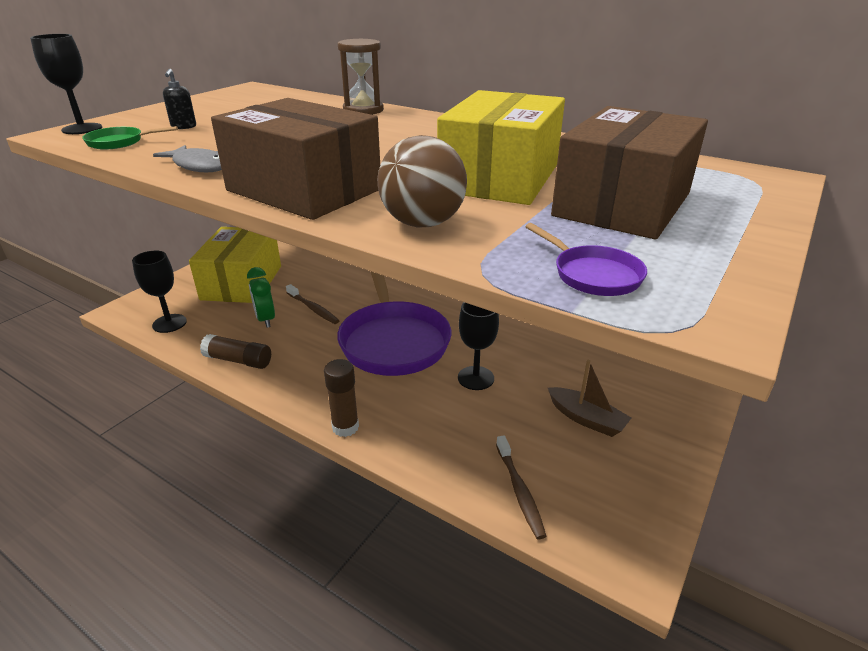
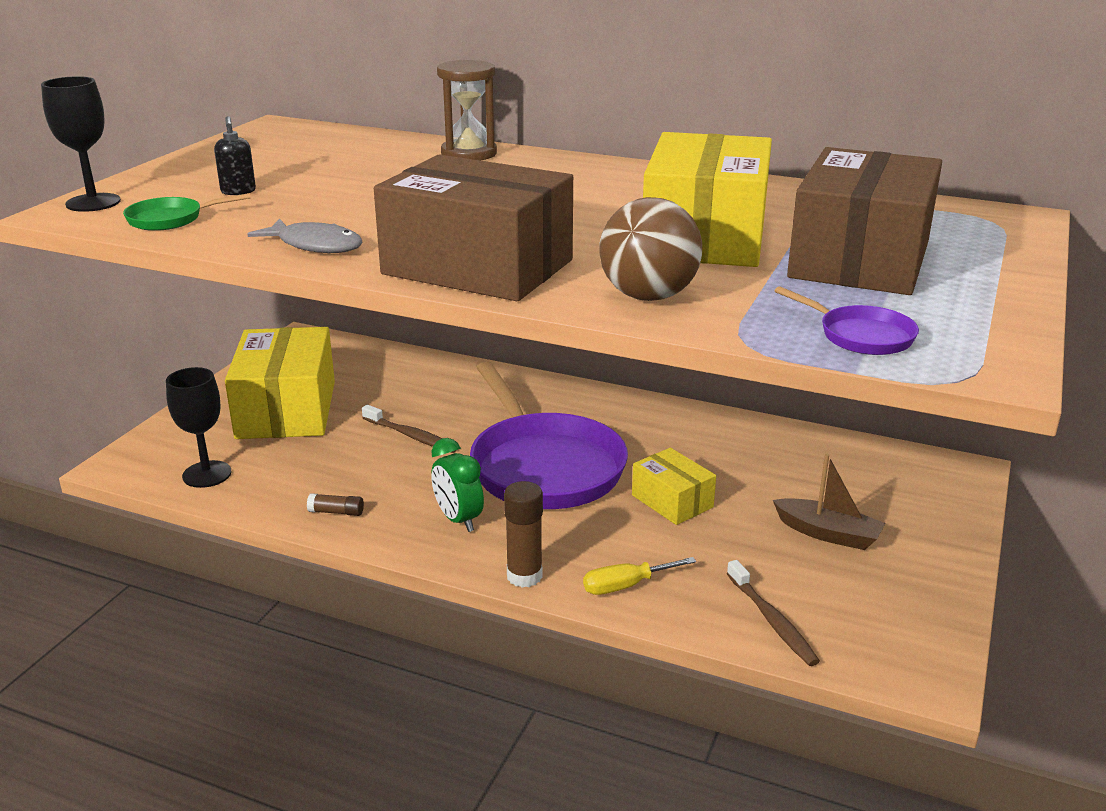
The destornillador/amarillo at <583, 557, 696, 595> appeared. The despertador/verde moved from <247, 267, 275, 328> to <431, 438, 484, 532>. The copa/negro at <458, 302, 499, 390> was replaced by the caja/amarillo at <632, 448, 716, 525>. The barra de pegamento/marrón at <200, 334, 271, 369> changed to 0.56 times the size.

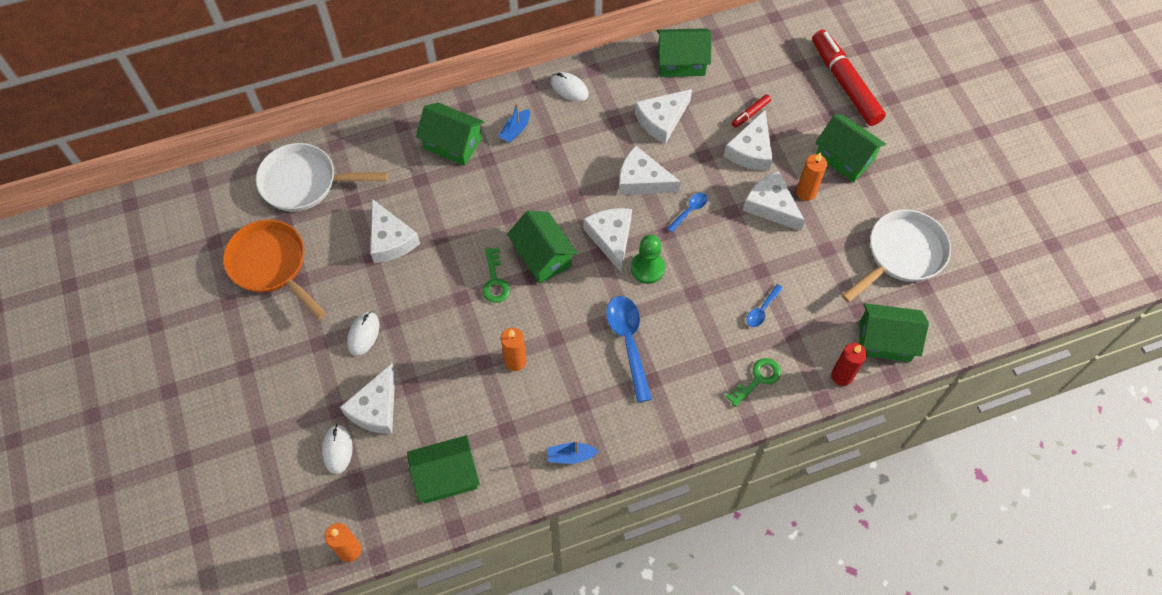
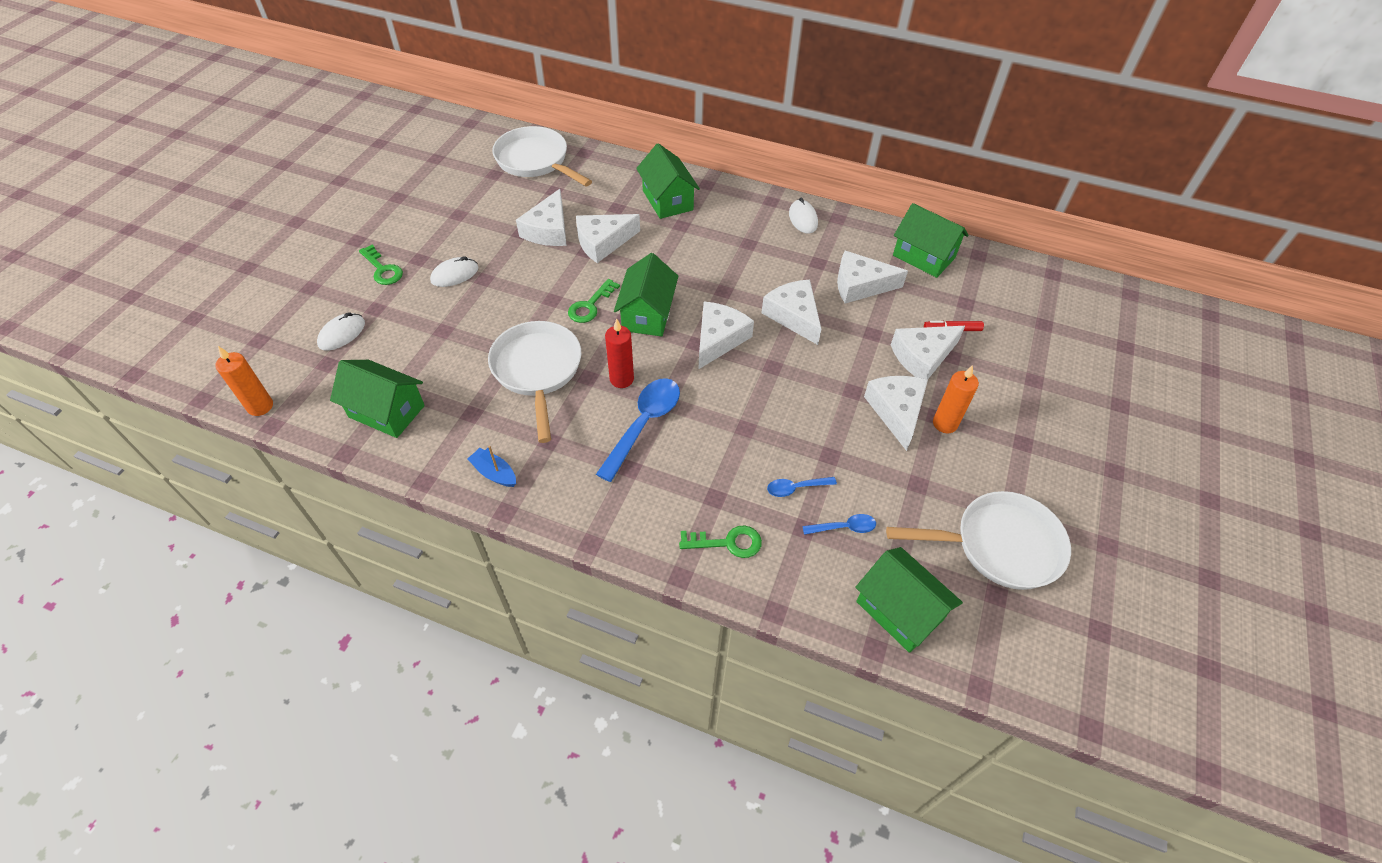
The sartén/naranja at <223, 220, 326, 320> disappeared. The barco/azul at <499, 103, 530, 143> disappeared. The peón/verde at <631, 235, 665, 284> disappeared. The rotulador/rojo at <812, 30, 886, 126> disappeared. The casa/verde at <815, 114, 886, 182> disappeared. The llave/verde at <359, 245, 403, 285> appeared. The queso/blanco moved from <340, 364, 395, 434> to <576, 214, 640, 263>. The cuchara/azul moved from <667, 193, 707, 233> to <802, 514, 876, 535>. The vela/rojo moved from <831, 343, 867, 386> to <605, 318, 634, 388>. The vela/naranja at <501, 328, 526, 371> was replaced by the sartén/blanco at <488, 321, 581, 443>.

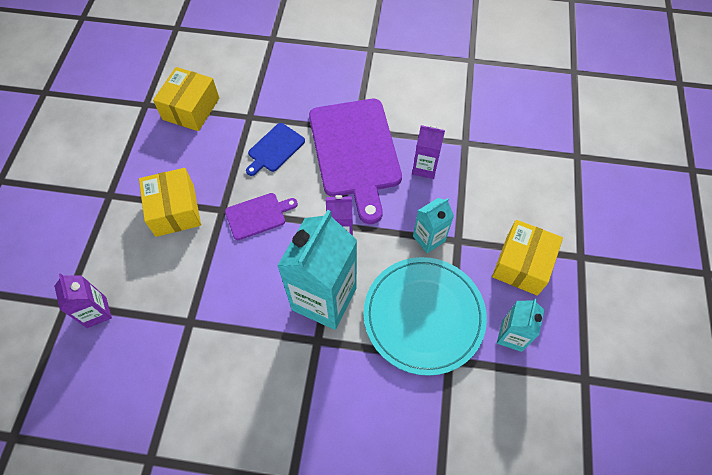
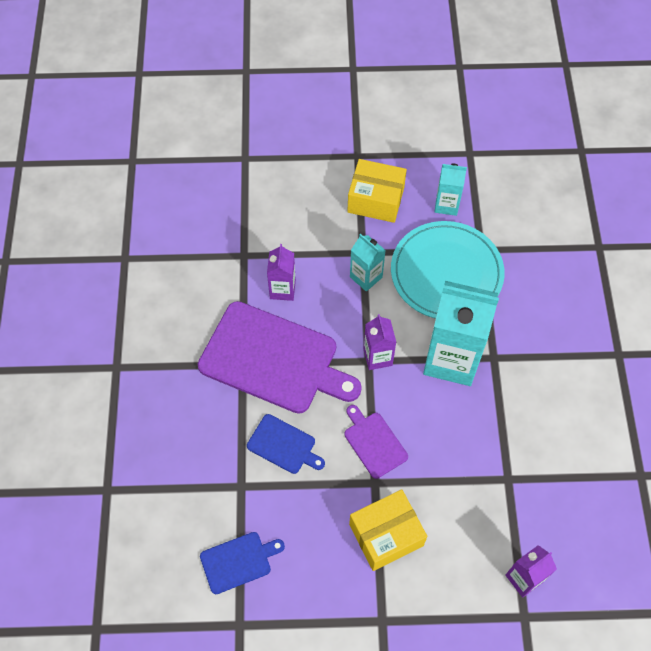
The caja/amarillo at <153, 67, 219, 131> was replaced by the tabla de cortar/azul at <200, 532, 285, 594>. The tabla de cortar/morado at <309, 99, 402, 224> turned 45 degrees clockwise.

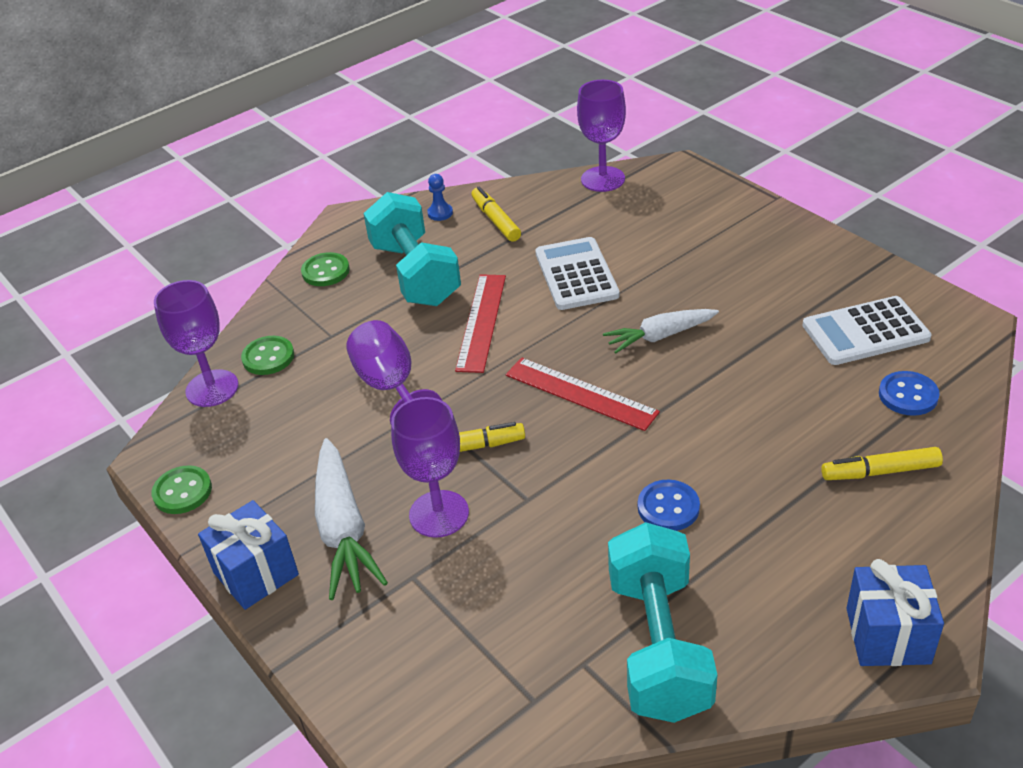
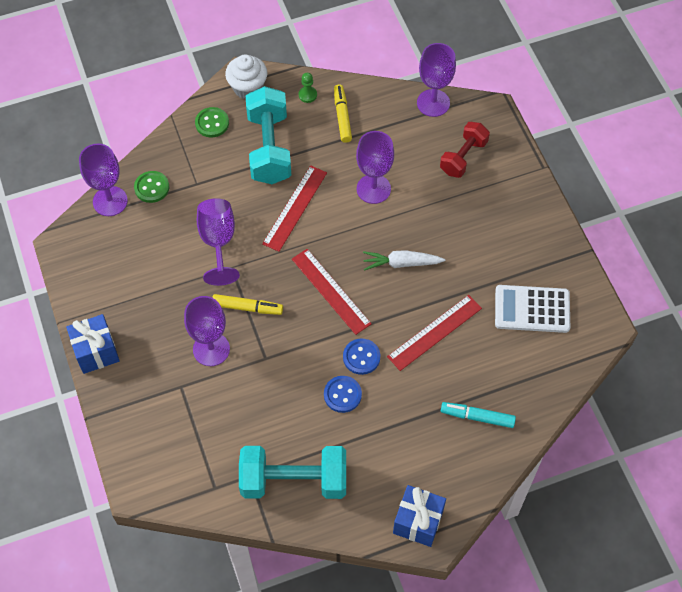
The botón/verde at <151, 465, 212, 514> disappeared. The zanahoria/blanco at <315, 438, 388, 600> disappeared. The magdalena/blanco at <225, 54, 267, 99> appeared. The regla/rojo at <387, 295, 482, 371> appeared. The mancuerna/rojo at <440, 122, 490, 178> appeared. The botón/azul moved from <879, 371, 940, 416> to <343, 339, 380, 375>. The calculadora/blanco at <535, 237, 620, 310> was replaced by the copa/morado at <356, 131, 394, 204>. The peón/azul at <427, 174, 453, 221> became the peón/verde at <299, 73, 317, 103>. The rotulador/amarillo at <821, 447, 943, 480> became the rotulador/turquesa at <441, 402, 516, 428>. The mancuerna/turquesa at <608, 522, 717, 723> turned 75 degrees clockwise.

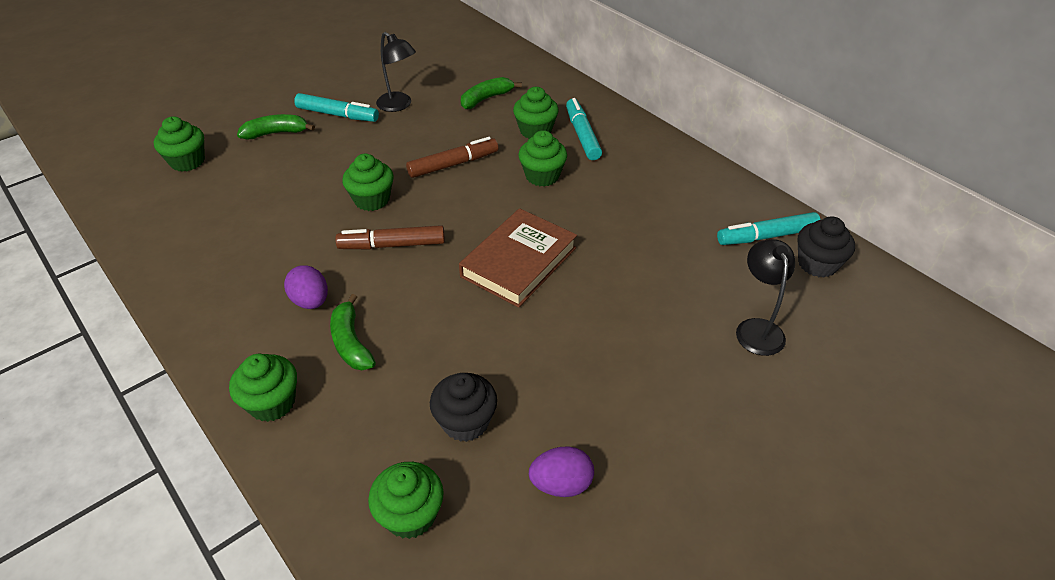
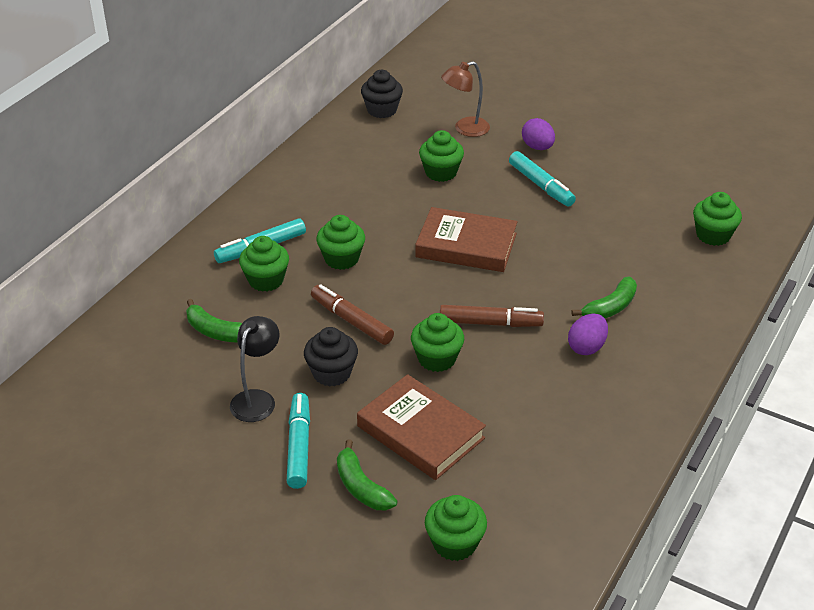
The libro/marrón at <357, 374, 486, 480> appeared. The magdalena/verde moved from <229, 354, 297, 422> to <419, 130, 464, 182>. The magdalena/negro moved from <430, 373, 497, 442> to <304, 327, 358, 387>. The huevo/morado moved from <529, 446, 594, 497> to <522, 118, 555, 150>. The rotulador/turquesa moved from <717, 212, 821, 245> to <509, 151, 576, 207>. The lámpara/negro at <736, 239, 795, 356> became the lámpara/marrón at <441, 61, 490, 137>. The rotulador/marrón at <335, 225, 445, 249> turned 60 degrees counterclockwise.

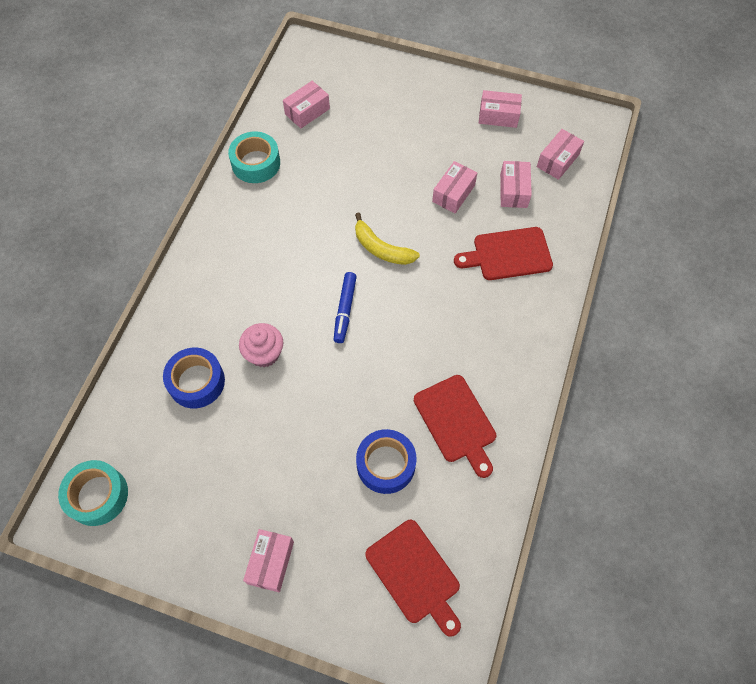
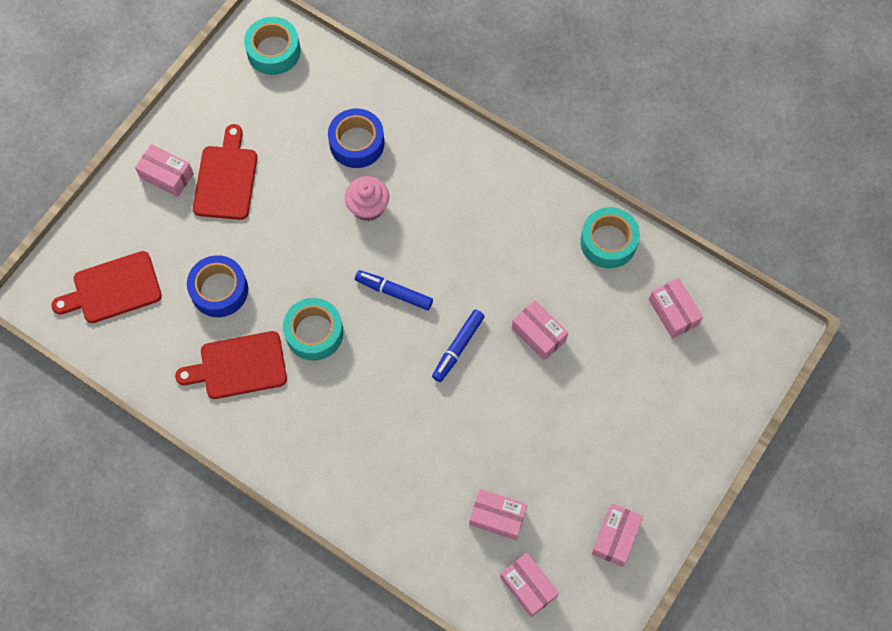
The cinta adhesiva/turquesa at <283, 298, 343, 361> appeared. The caja/rosa moved from <432, 161, 477, 213> to <512, 300, 568, 361>. The tabla de cortar/rojo moved from <454, 227, 553, 280> to <193, 124, 257, 220>. The plátano/amarillo at <355, 213, 420, 265> was replaced by the rotulador/azul at <432, 309, 485, 382>.

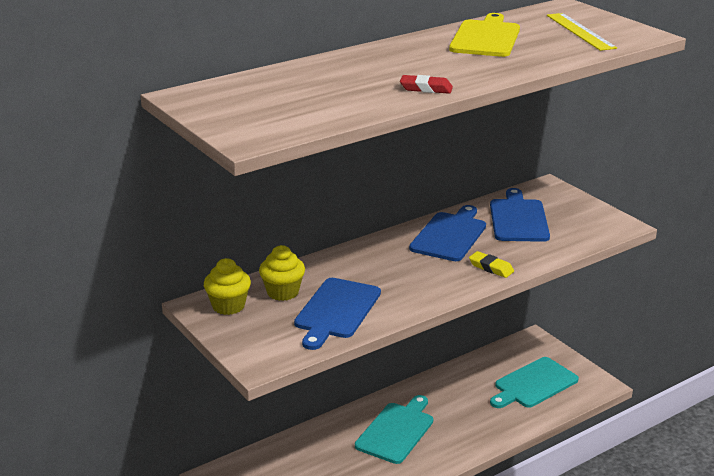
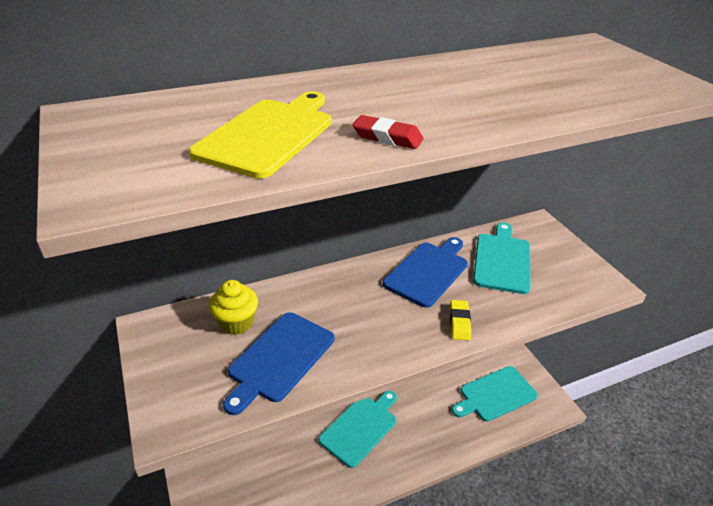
The magdalena/amarillo at <204, 258, 251, 315> disappeared. The regla/amarillo at <547, 13, 617, 51> disappeared. The tabla de cortar/amarillo moved from <449, 13, 520, 57> to <189, 91, 331, 179>. The tabla de cortar/azul at <490, 188, 550, 242> became the tabla de cortar/turquesa at <473, 222, 531, 294>. The goma de borrar/amarillo at <469, 251, 514, 278> turned 45 degrees clockwise.

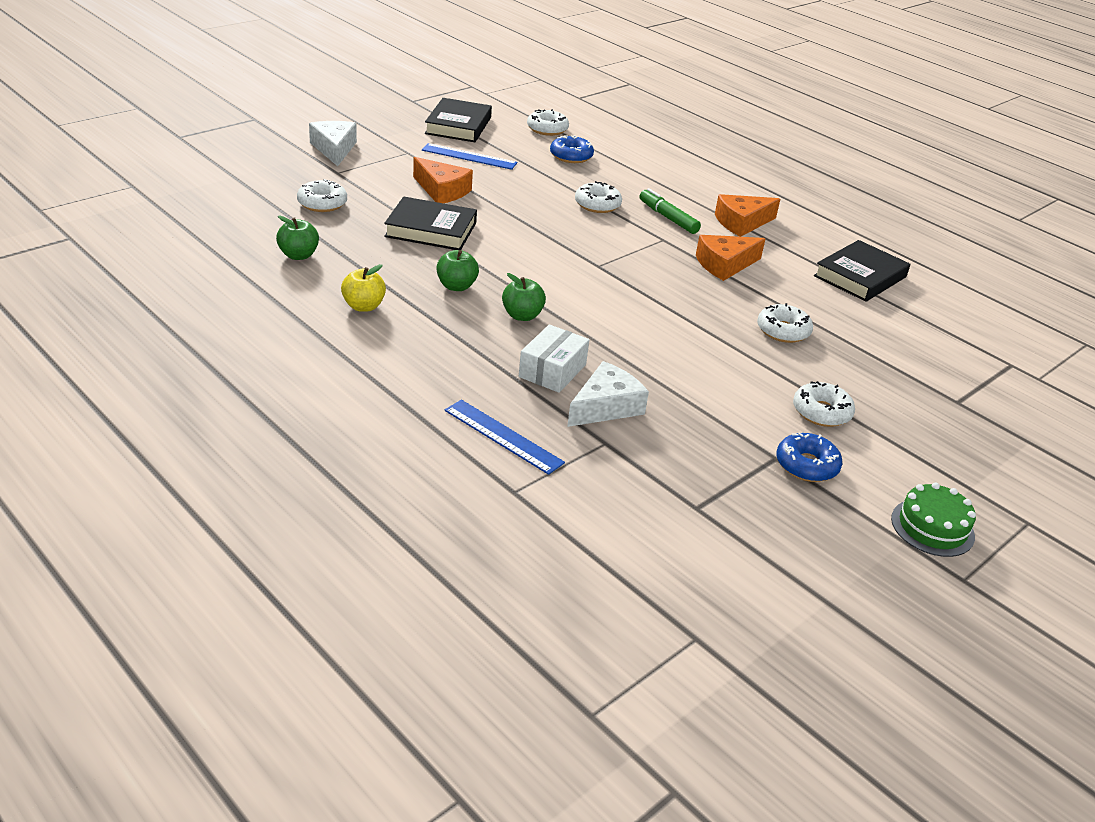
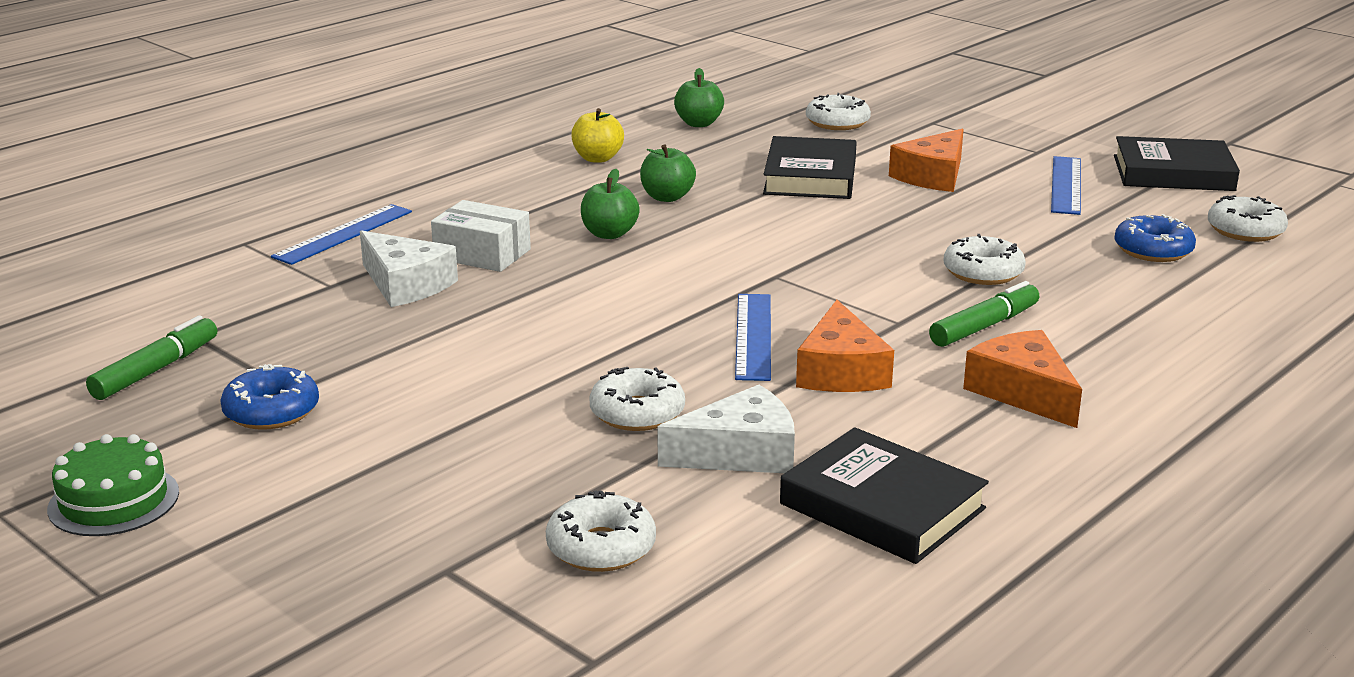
The rotulador/verde at <86, 315, 217, 400> appeared. The regla/azul at <735, 294, 771, 381> appeared. The queso/blanco moved from <309, 121, 357, 166> to <657, 385, 795, 473>. The rosquilla/blanco moved from <793, 381, 855, 427> to <546, 490, 656, 572>. The queso/naranja at <696, 235, 765, 281> turned 150 degrees counterclockwise.

